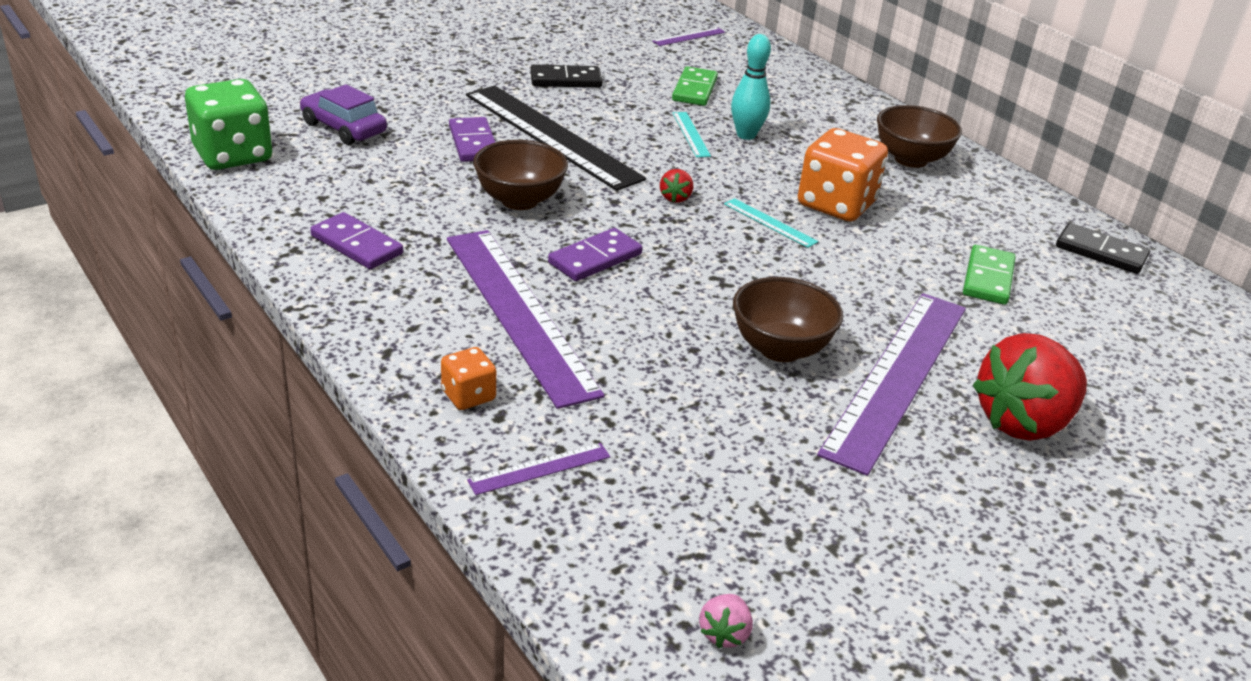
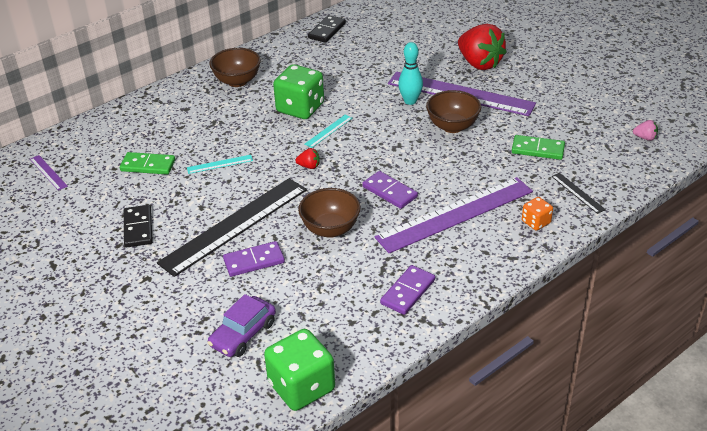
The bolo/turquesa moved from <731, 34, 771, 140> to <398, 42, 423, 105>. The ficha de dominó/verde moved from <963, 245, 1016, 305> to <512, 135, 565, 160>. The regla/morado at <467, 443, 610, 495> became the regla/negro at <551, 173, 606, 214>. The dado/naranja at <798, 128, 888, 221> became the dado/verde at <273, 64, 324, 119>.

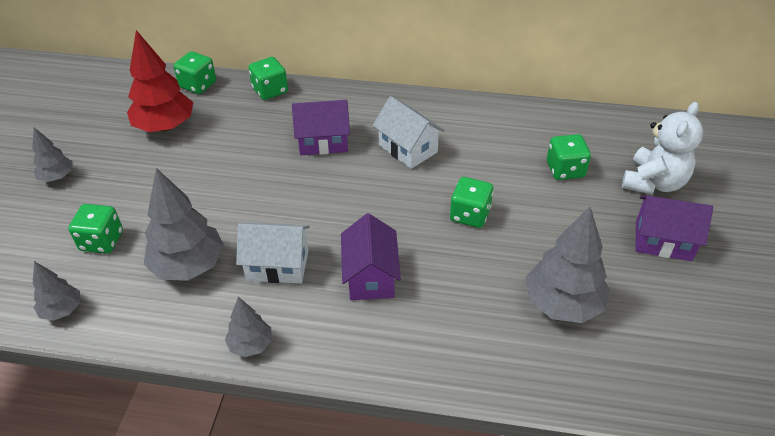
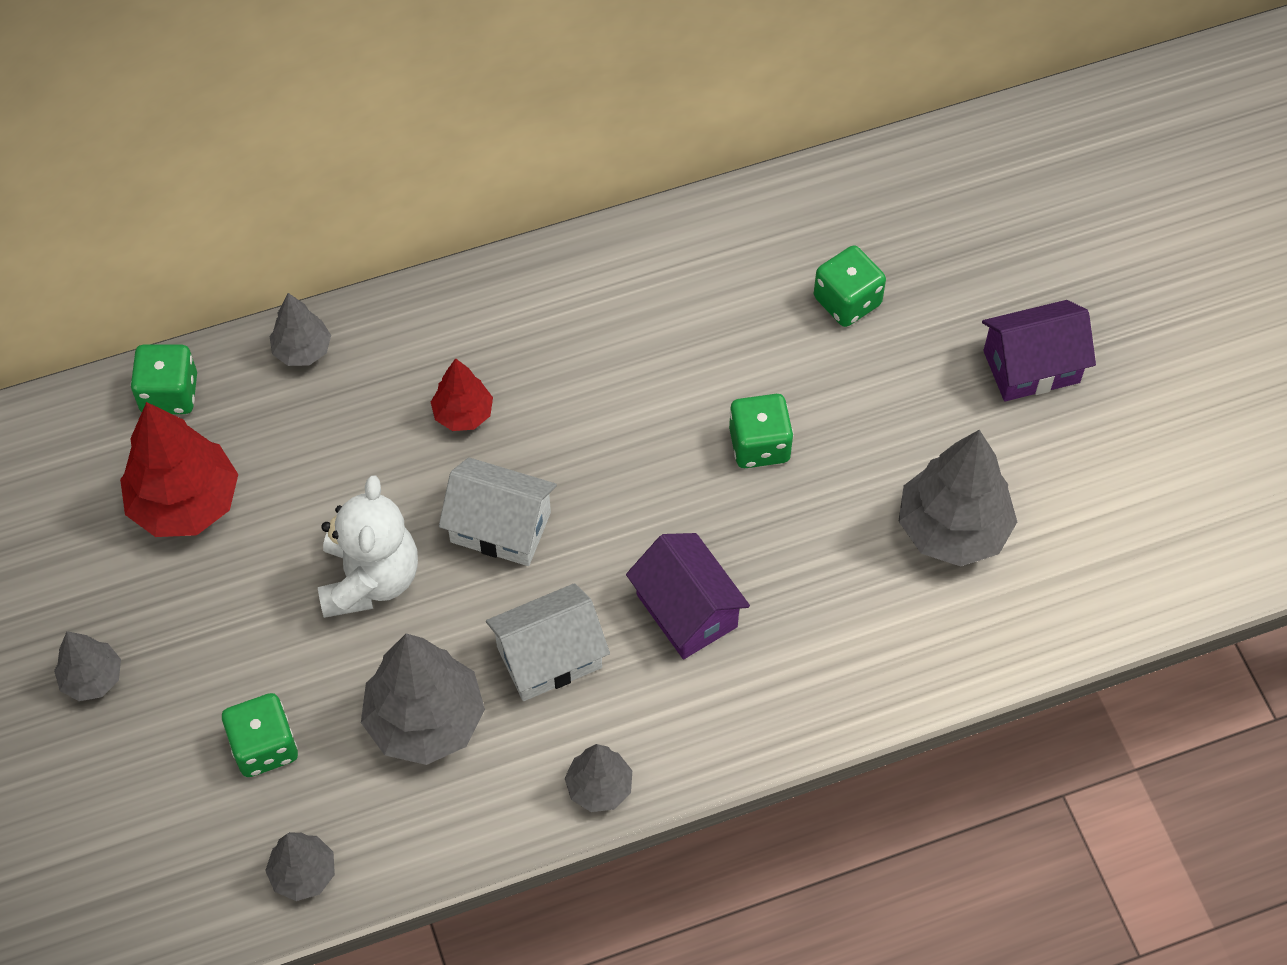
The casa/blanco moved from <373, 96, 445, 169> to <439, 457, 557, 566>. The osito/blanco moved from <622, 102, 703, 194> to <318, 475, 418, 618>. The dado/verde at <248, 57, 288, 100> was replaced by the árbol/gris at <270, 293, 331, 366>. The casa/morado at <292, 100, 350, 155> was replaced by the árbol/rojo at <431, 358, 493, 431>.

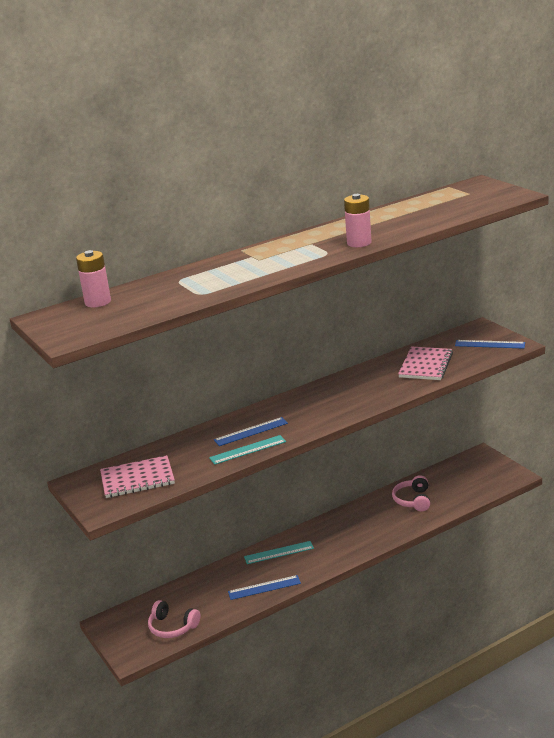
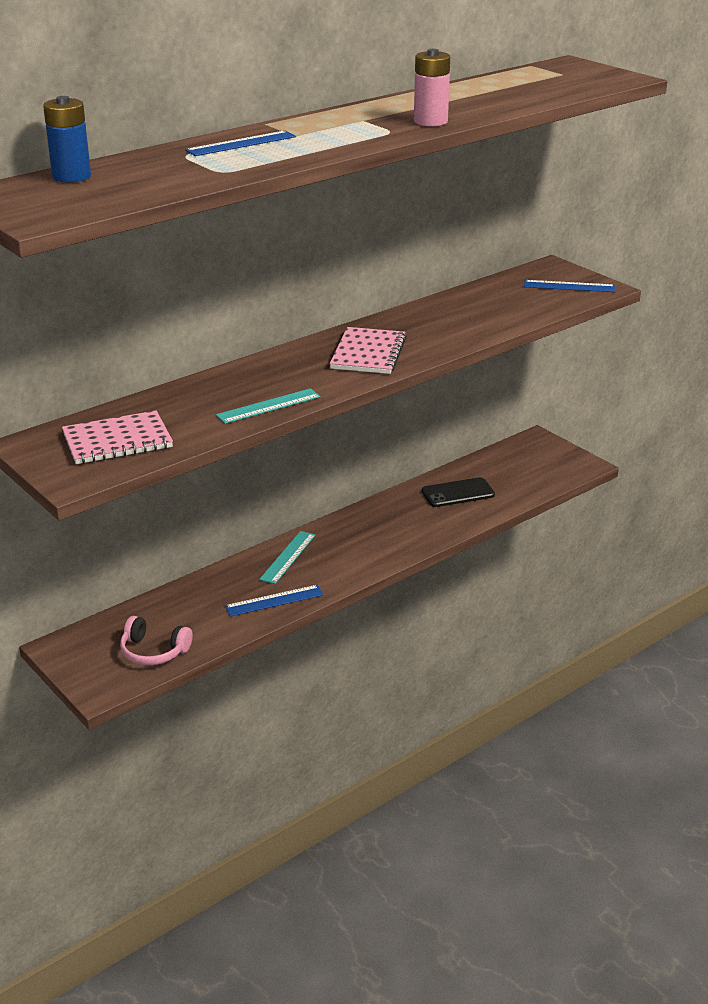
The regla/azul moved from <214, 417, 288, 446> to <185, 131, 296, 156>. The cuaderno/rosa moved from <398, 347, 453, 380> to <330, 327, 407, 374>. The auriculares/rosa at <392, 475, 430, 511> was replaced by the móvil/negro at <422, 477, 495, 507>. The pila/rosa at <76, 250, 111, 307> became the pila/azul at <43, 96, 91, 183>. The regla/turquesa at <244, 541, 314, 564> turned 45 degrees counterclockwise.

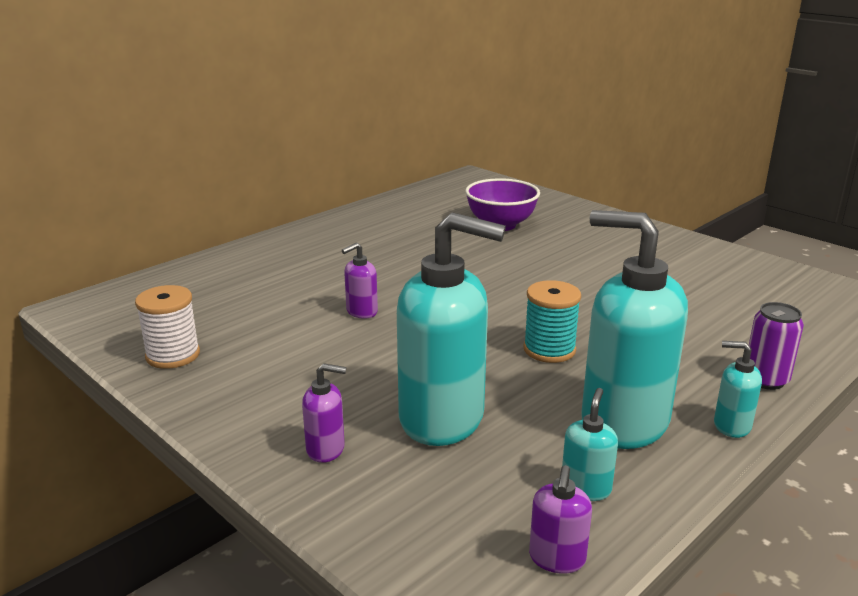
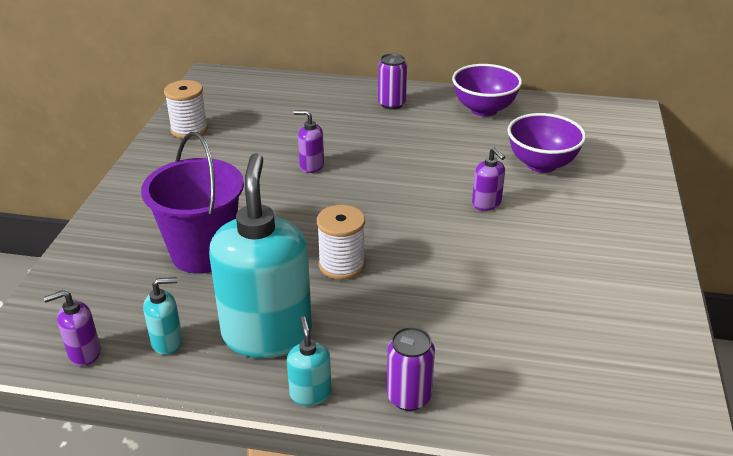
The lata/morado at <378, 53, 407, 110> appeared. The cuenco/morado at <452, 64, 522, 116> appeared. The dispensador de jabón/morado moved from <302, 363, 346, 463> to <472, 147, 505, 211>. The dispensador de jabón/turquesa at <397, 212, 506, 446> was replaced by the balde/morado at <141, 132, 244, 274>. The carrete/turquesa at <524, 280, 581, 363> became the carrete/blanco at <317, 205, 365, 280>.

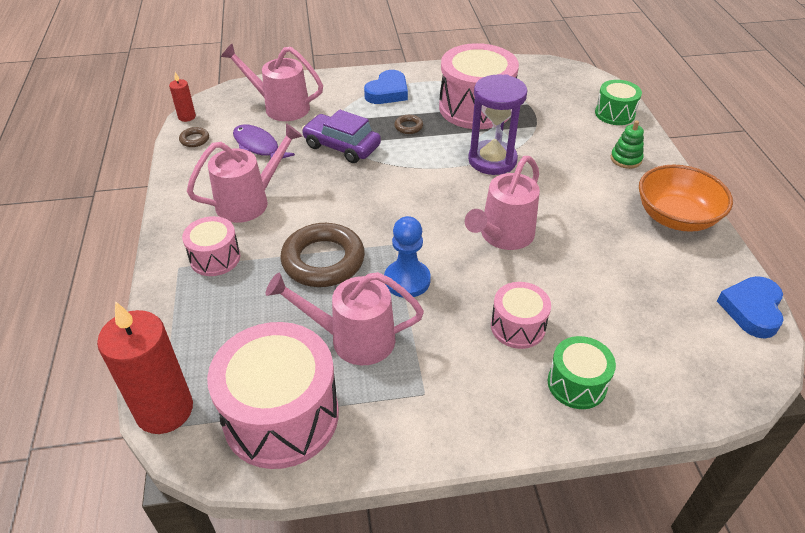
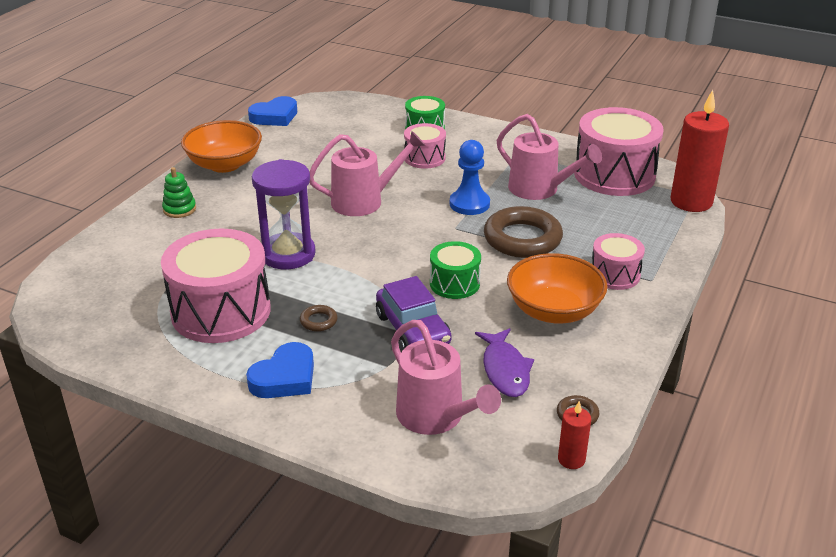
The tambor/verde moved from <595, 80, 642, 125> to <430, 241, 481, 299>. The regadera/rosa at <187, 123, 303, 223> was replaced by the cuenco/naranja at <507, 253, 608, 324>. The corazón/azul at <364, 70, 408, 104> turned 150 degrees clockwise.

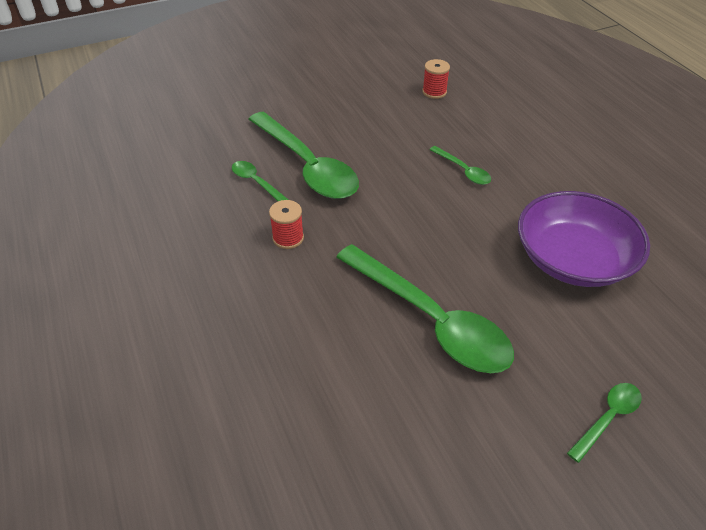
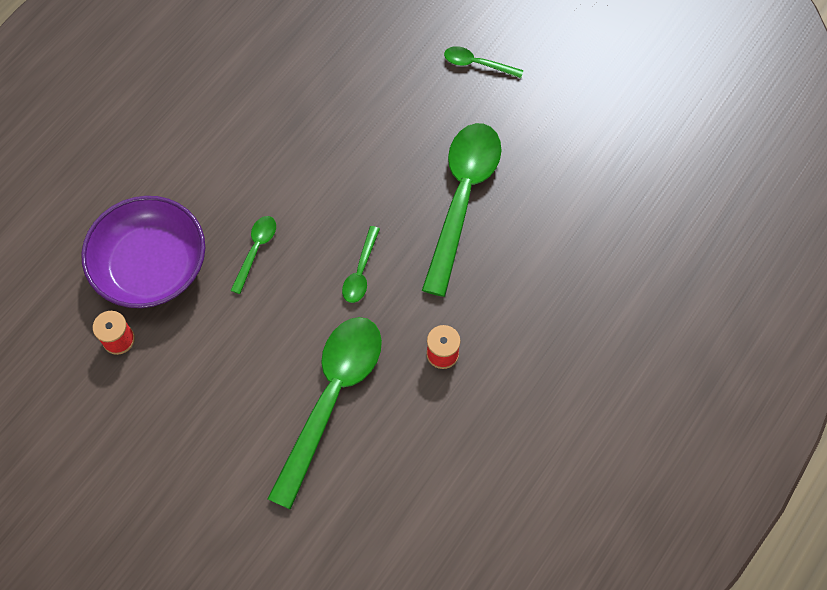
The cuchara/verde moved from <232, 161, 289, 201> to <342, 226, 380, 303>. The cuenco/morado moved from <518, 191, 650, 287> to <81, 196, 205, 308>.

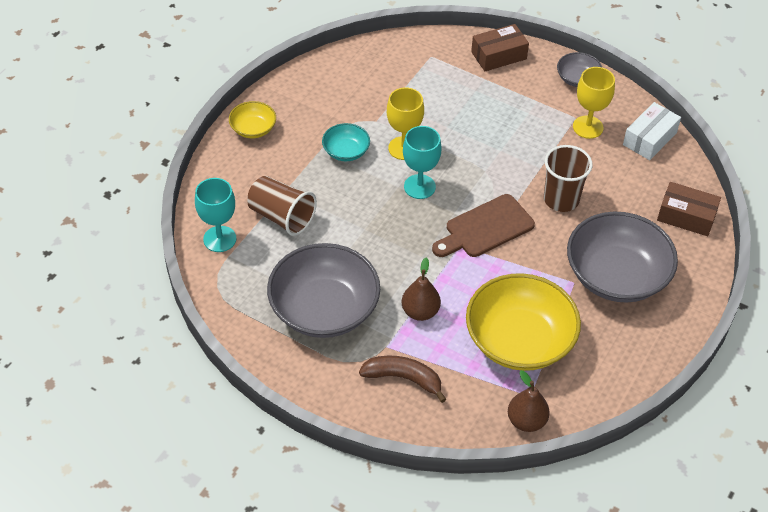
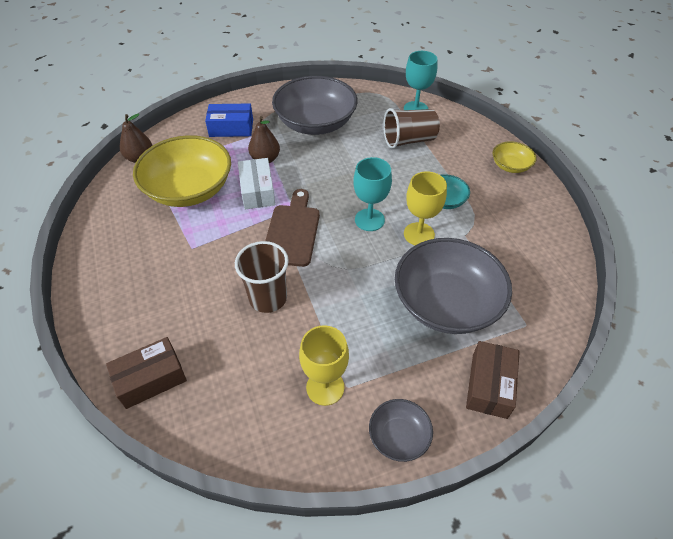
The cuenco/gris moved from <567, 211, 678, 302> to <395, 238, 512, 334>. The caja/blanco moved from <623, 102, 681, 160> to <238, 158, 275, 209>. The plátano/marrón at <359, 356, 446, 403> was replaced by the caja/azul at <205, 104, 253, 137>.

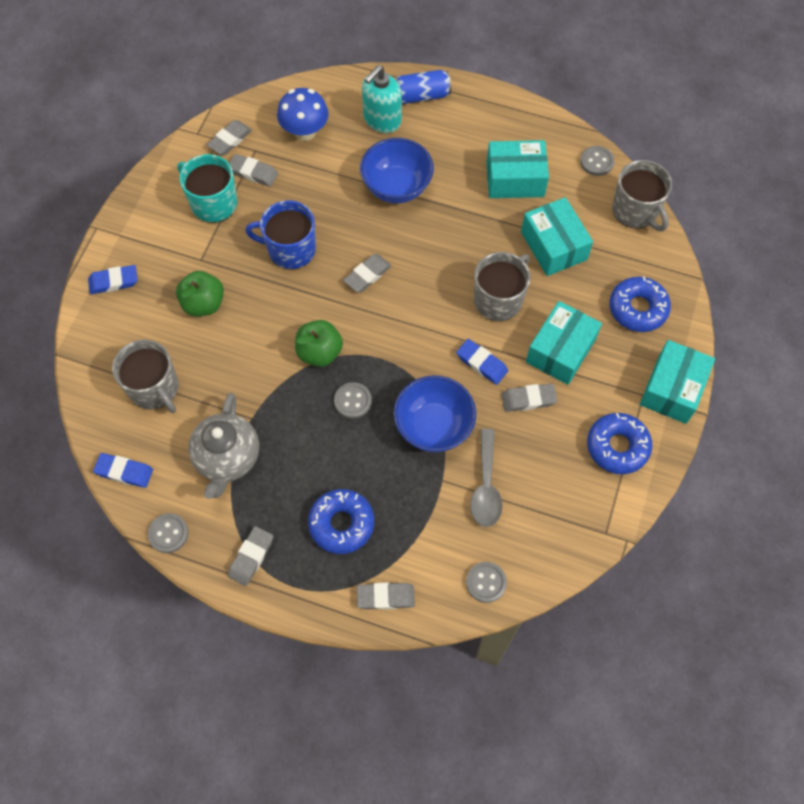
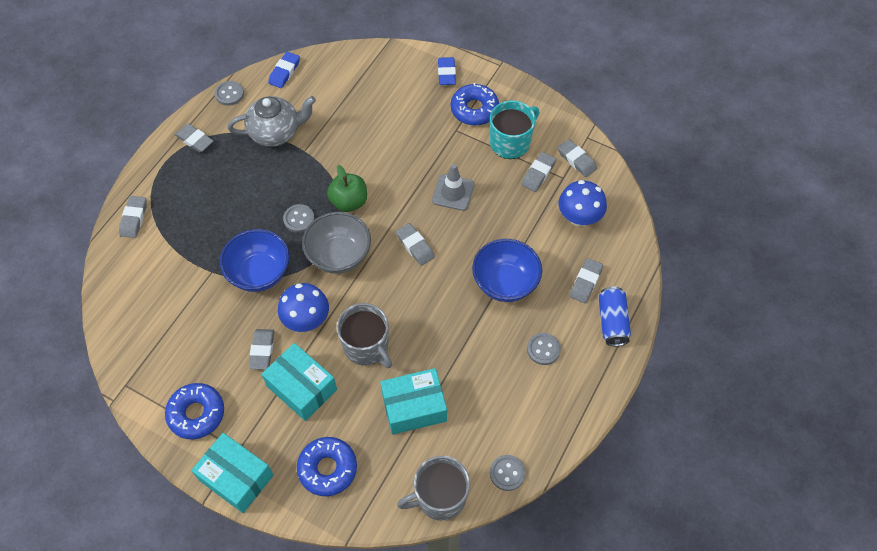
The taza/gris at <112, 339, 178, 413> disappeared. The manzana/verde at <176, 271, 224, 316> disappeared. The cuchara/gris at <470, 429, 503, 527> disappeared. The caja/turquesa at <487, 140, 549, 198> disappeared. The cuenco/gris at <302, 212, 371, 274> appeared. The rosquilla/azul moved from <308, 489, 374, 554> to <451, 83, 499, 126>. The botón/gris moved from <466, 562, 507, 603> to <527, 333, 561, 365>. The taza/azul at <245, 200, 316, 269> was replaced by the cono de tráfico/gris at <432, 164, 474, 211>. The dispensador de jabón/turquesa at <362, 65, 402, 133> was replaced by the goma de borrar/gris at <570, 258, 603, 303>. The goma de borrar/azul at <456, 339, 508, 385> was replaced by the seta/azul at <278, 283, 329, 332>. The tetera/gris at <188, 393, 259, 499> turned 150 degrees clockwise.

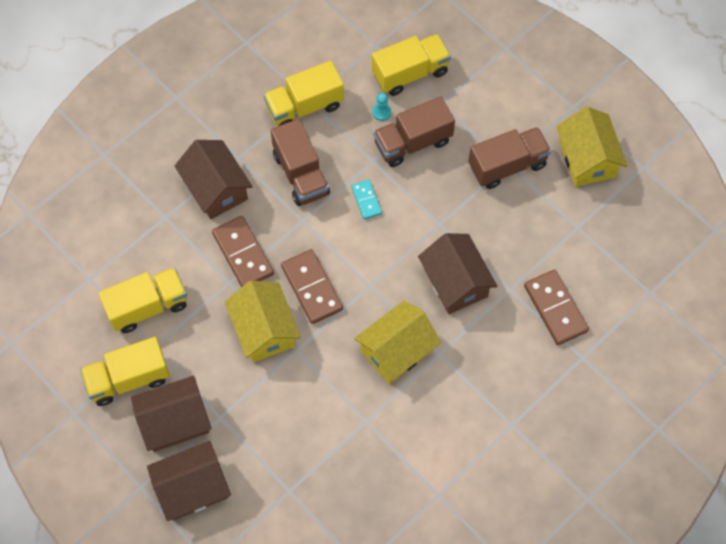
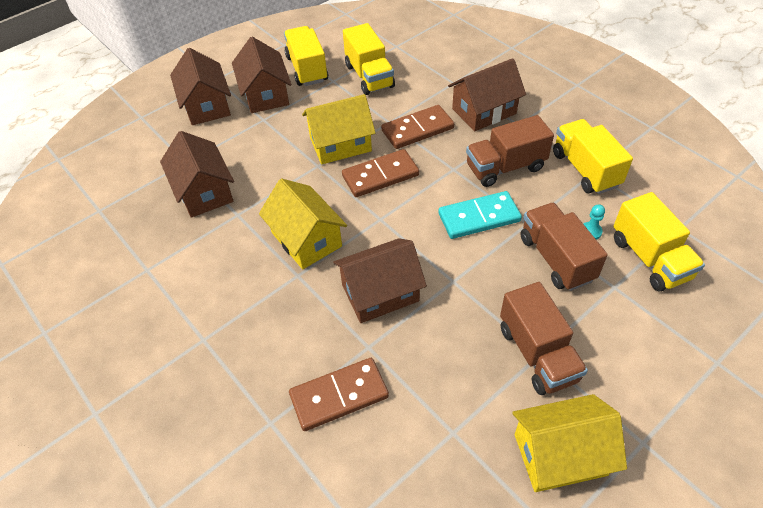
The casa/marrón at <160, 131, 234, 218> appeared. The ficha de dominó/turquesa at <351, 180, 382, 220> changed to 1.77 times the size.

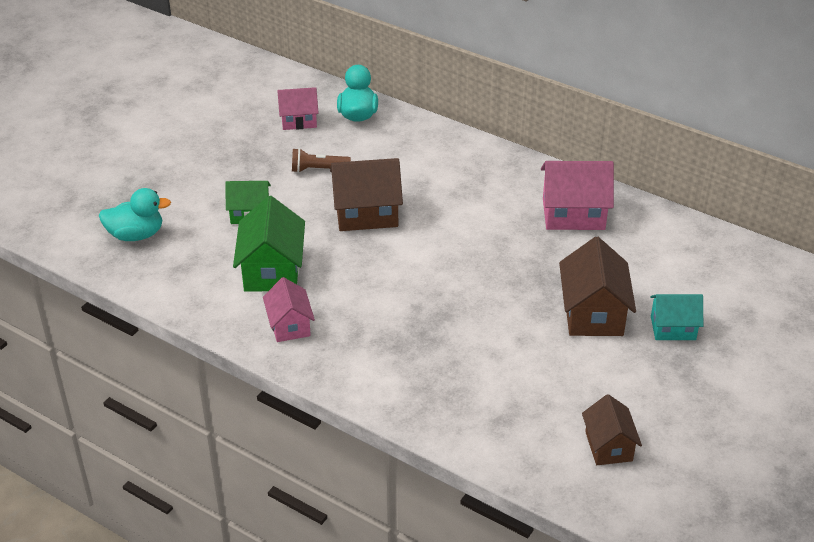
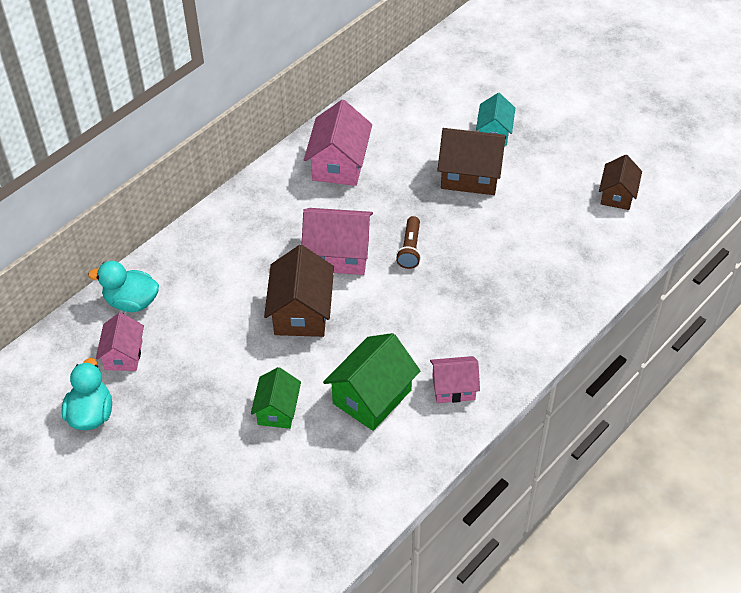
The casa/rosa at <302, 208, 373, 275> appeared. The pato/turquesa moved from <99, 188, 171, 241> to <62, 358, 112, 430>. The lámpara de mano/marrón moved from <292, 148, 351, 173> to <396, 216, 421, 269>. The casa/verde at <233, 196, 305, 291> turned 60 degrees counterclockwise. The casa/marrón at <582, 394, 642, 465> turned 75 degrees counterclockwise.

